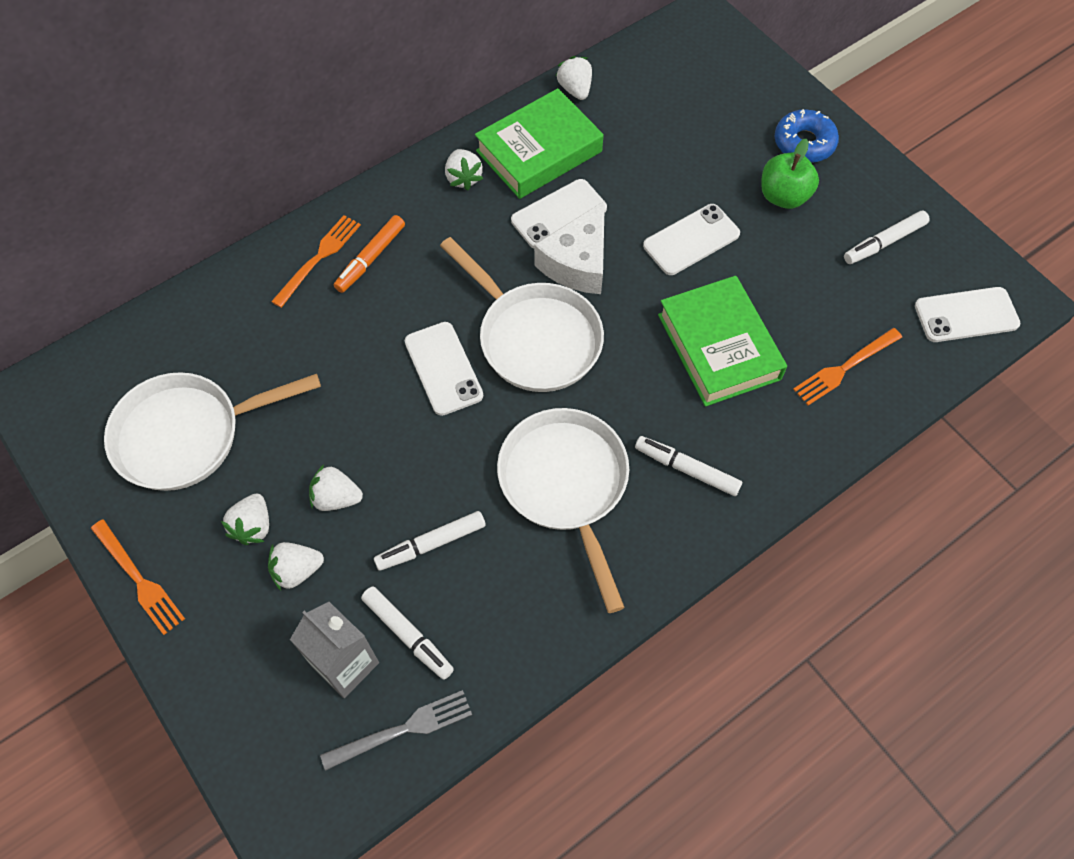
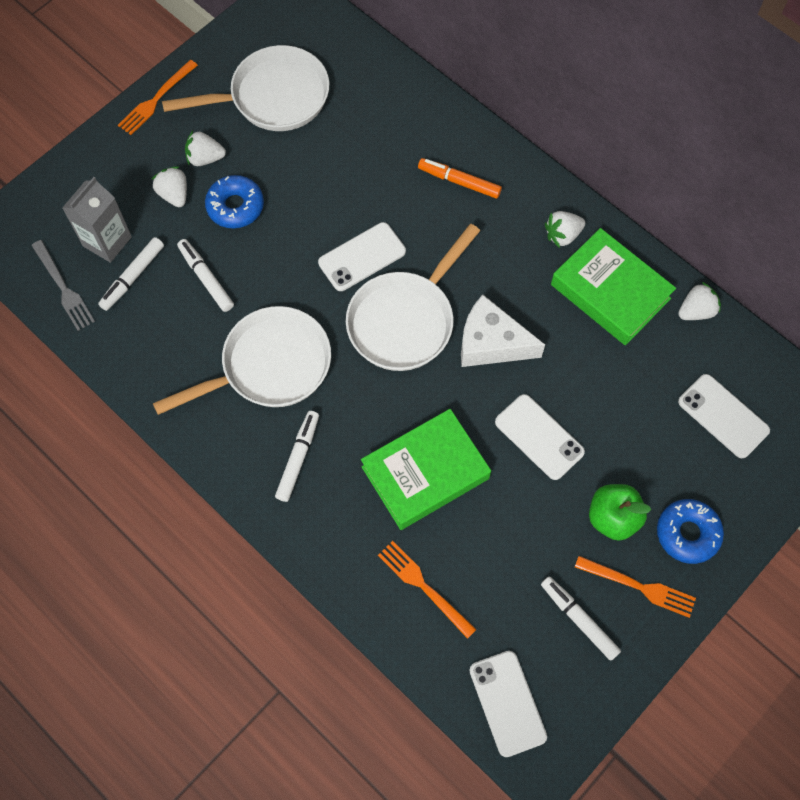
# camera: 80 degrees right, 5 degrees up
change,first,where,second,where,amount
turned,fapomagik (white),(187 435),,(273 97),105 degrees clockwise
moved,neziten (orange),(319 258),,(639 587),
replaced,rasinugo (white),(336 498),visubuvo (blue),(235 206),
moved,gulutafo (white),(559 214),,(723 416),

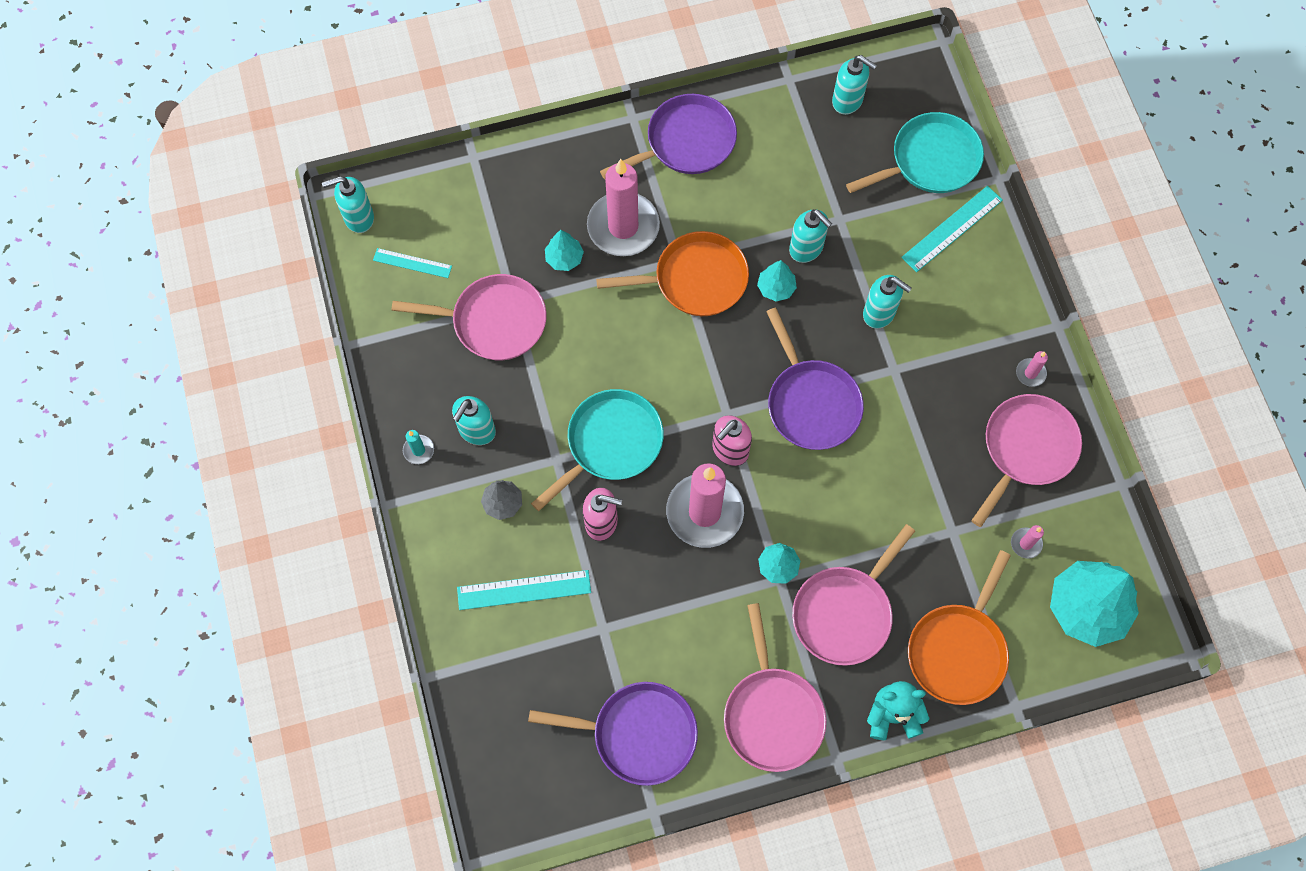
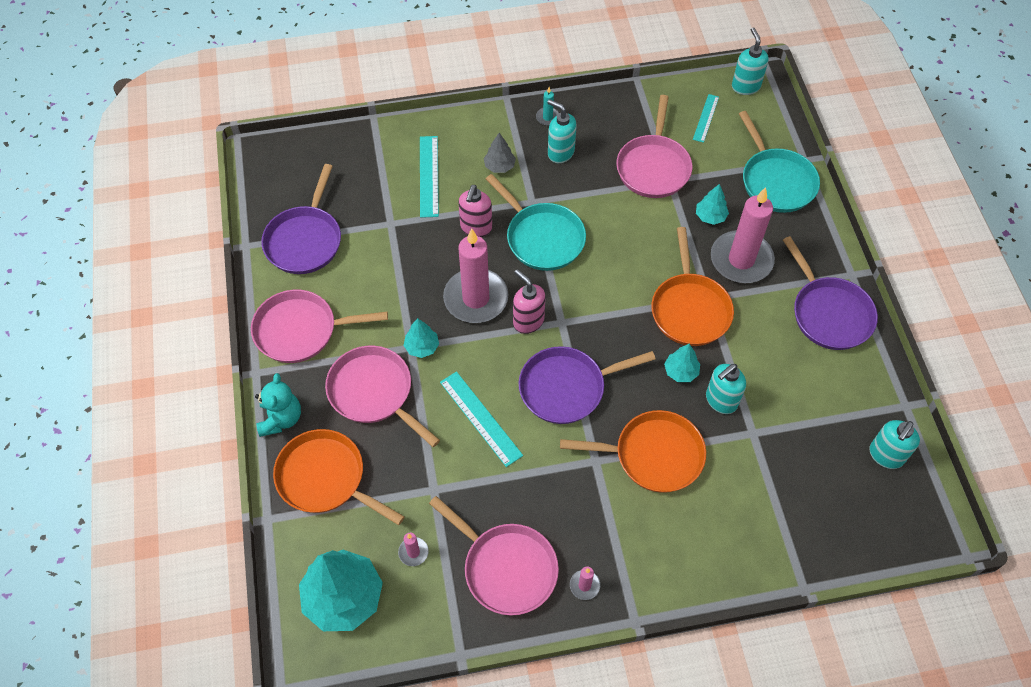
# camera: 95 degrees right, 10 degrees down
change,first,where,second,where,amount
moved,fapomagik (turquoise),(930 161),,(776 181),
replaced,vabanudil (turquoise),(879 313),fapomagik (orange),(653 455),
moved,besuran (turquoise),(952 228),,(480 418),

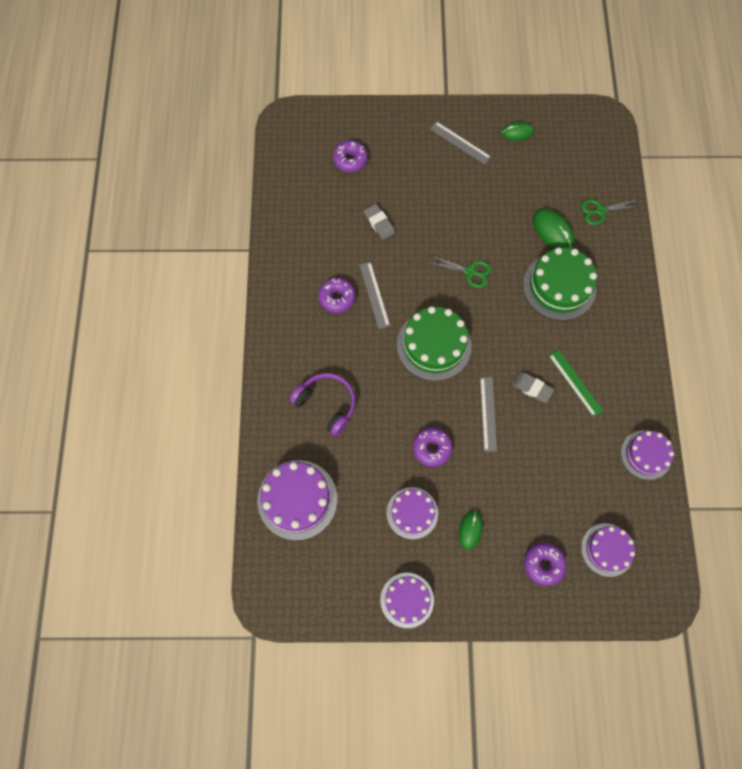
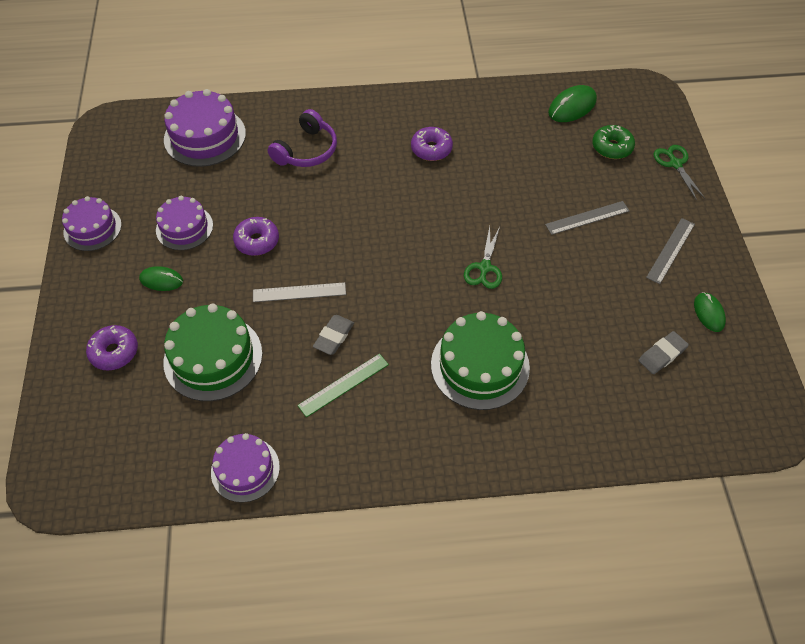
# camera: 85 degrees right, 15 degrees down
change,first,where,second,where,amount
recoloured,visubuvo (purple),(350 160),visubuvo (green),(612 147),
moved,besuran (grey),(374 295),,(587 218),
moved,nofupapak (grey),(379 223),,(662 354),
moved,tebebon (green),(434 345),,(213 357),
moved,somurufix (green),(553 231),,(572 106),
moved,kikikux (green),(600 211),,(675 164),
removed,tebebon (purple),(607 549),,,

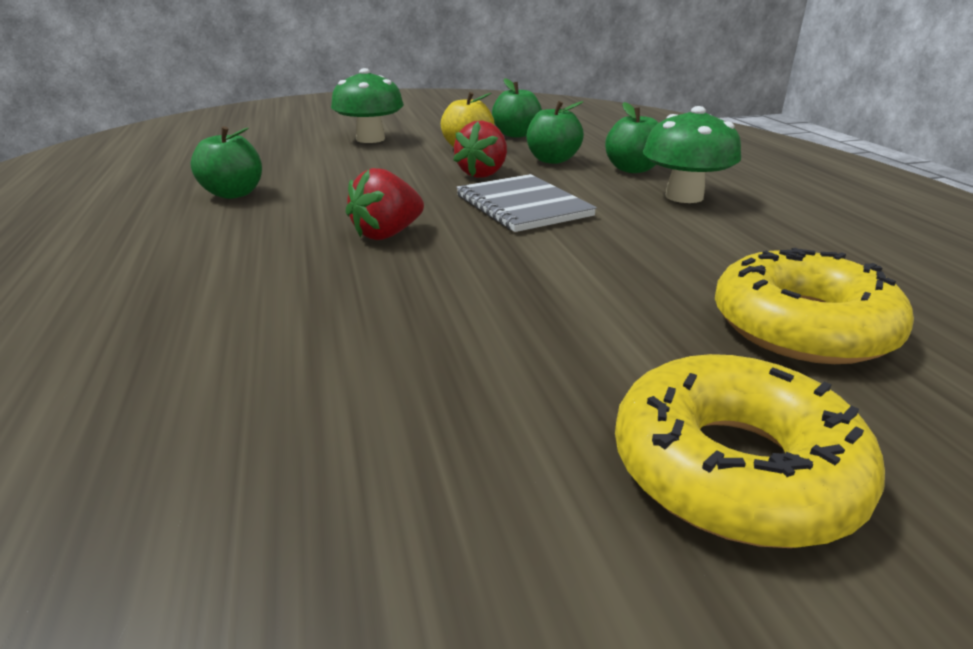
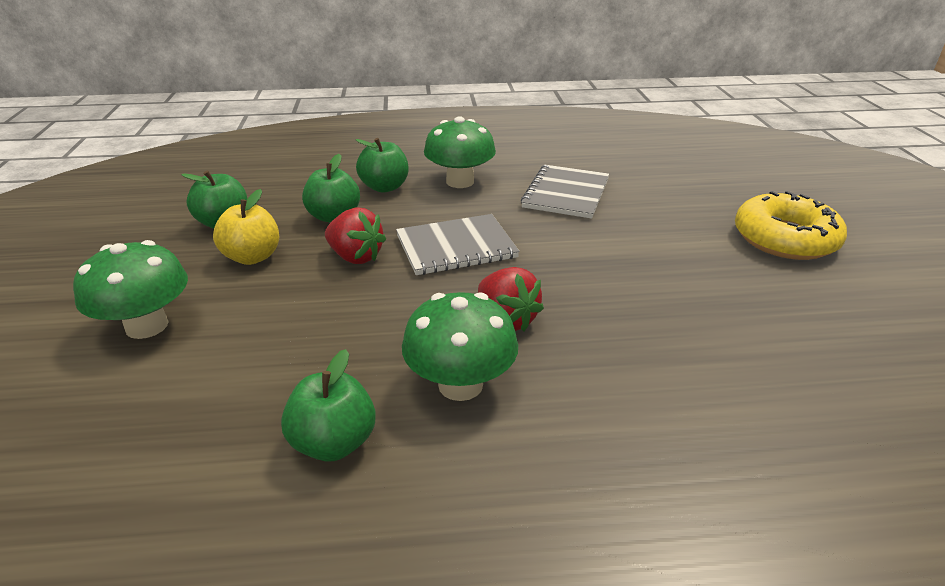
# camera: 80 degrees left, 5 degrees up
change,first,where,second,where,amount
removed,visubuvo (yellow),(802 327),,,
added,,,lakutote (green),(460 385),
added,,,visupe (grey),(566 193),

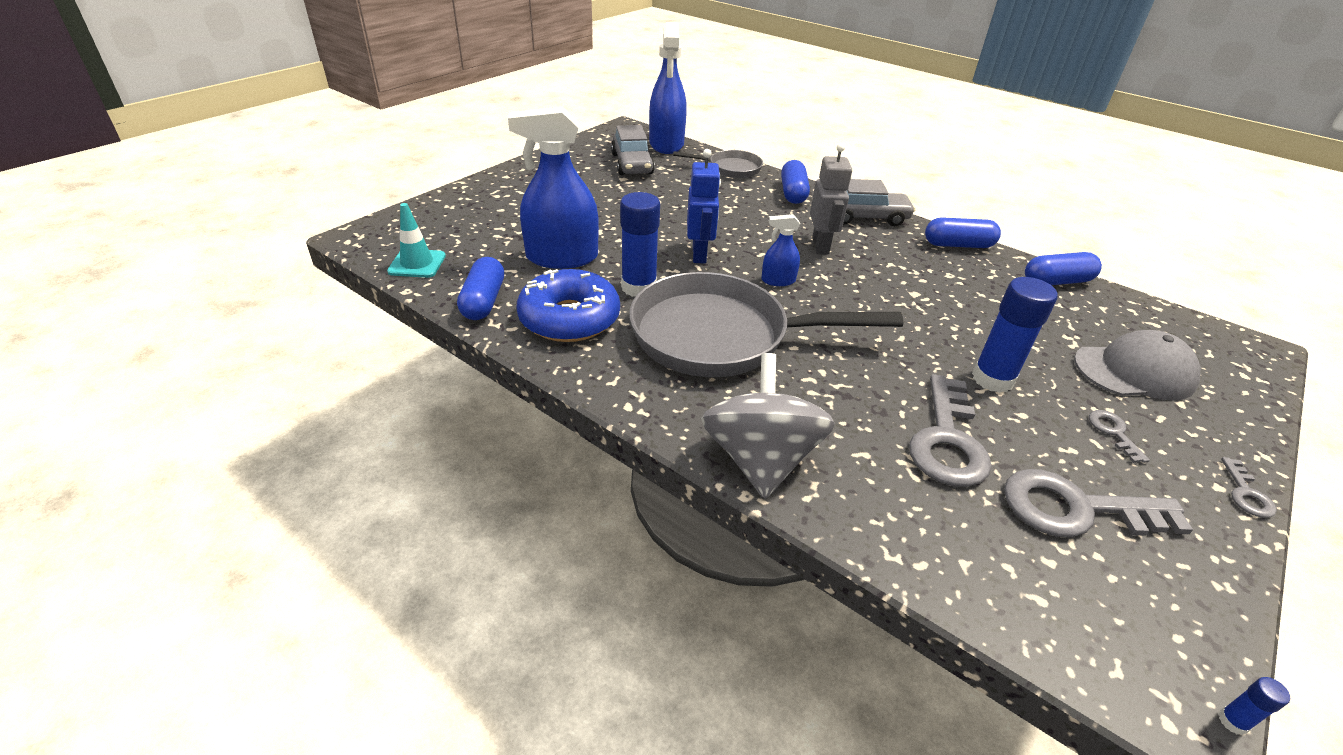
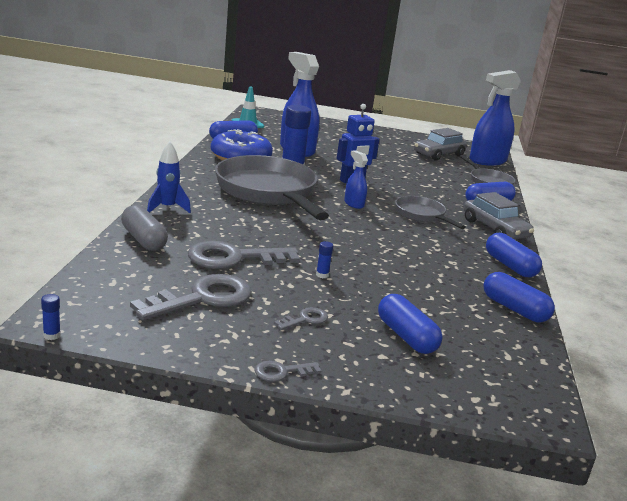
# camera: 60 degrees right, 15 degrees down
change,first,where,second,where,amount
replaced,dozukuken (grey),(760 459),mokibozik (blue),(167 208),
replaced,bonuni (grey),(820 246),fapomagik (grey),(422 215),
resized,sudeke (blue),(992 379),,(322 275),x0.40
turned,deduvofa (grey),(1076 508),,(203 298),75 degrees clockwise
replaced,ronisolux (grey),(1134 371),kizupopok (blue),(406 336),
added,,,kizupopok (grey),(143 240),

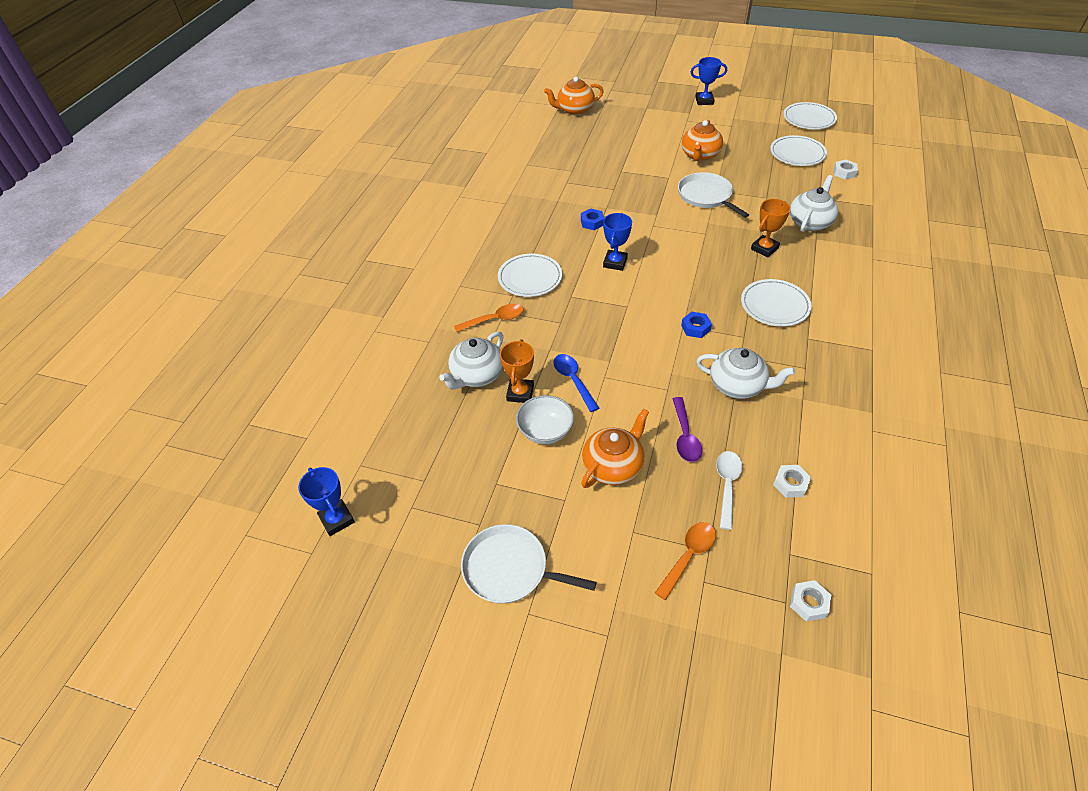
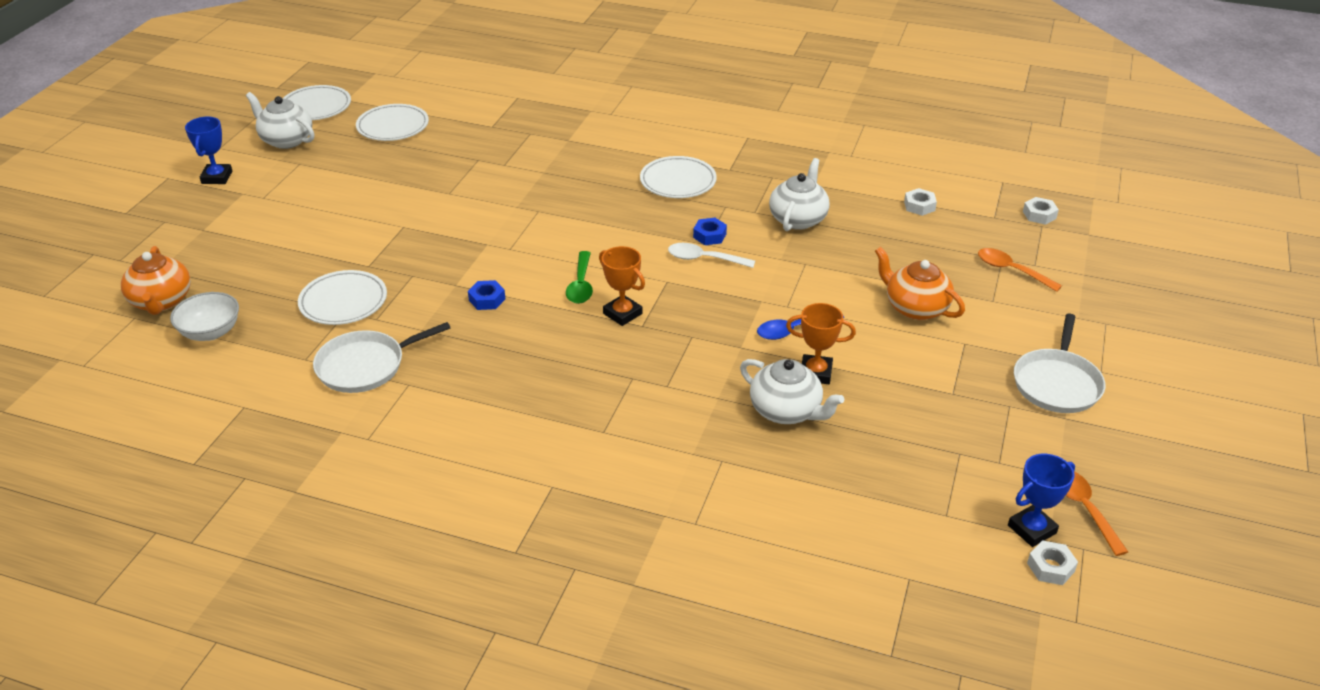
# camera: 90 degrees left, 10 degrees down
change,first,where,second,where,amount
moved,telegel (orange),(495 320),,(1084 508),
moved,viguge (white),(530 278),,(343 301),
moved,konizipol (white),(545 431),,(211 332),
replaced,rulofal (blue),(615 262),telegel (green),(581 285),
removed,telegel (purple),(685 436),,,
moved,fapomagik (white),(706 196),,(365 366),
removed,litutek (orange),(700 155),,,
moved,telegel (white),(727 485),,(704 259),
moved,rulofal (orange),(764 248),,(622 314),
moved,litutek (white),(810 222),,(286 140),
moved,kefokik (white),(844 172),,(1050 567),

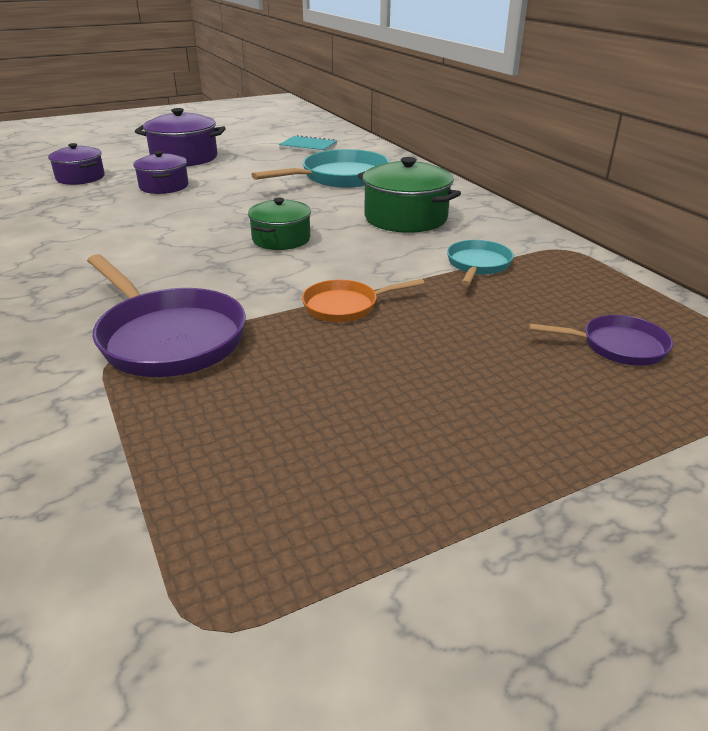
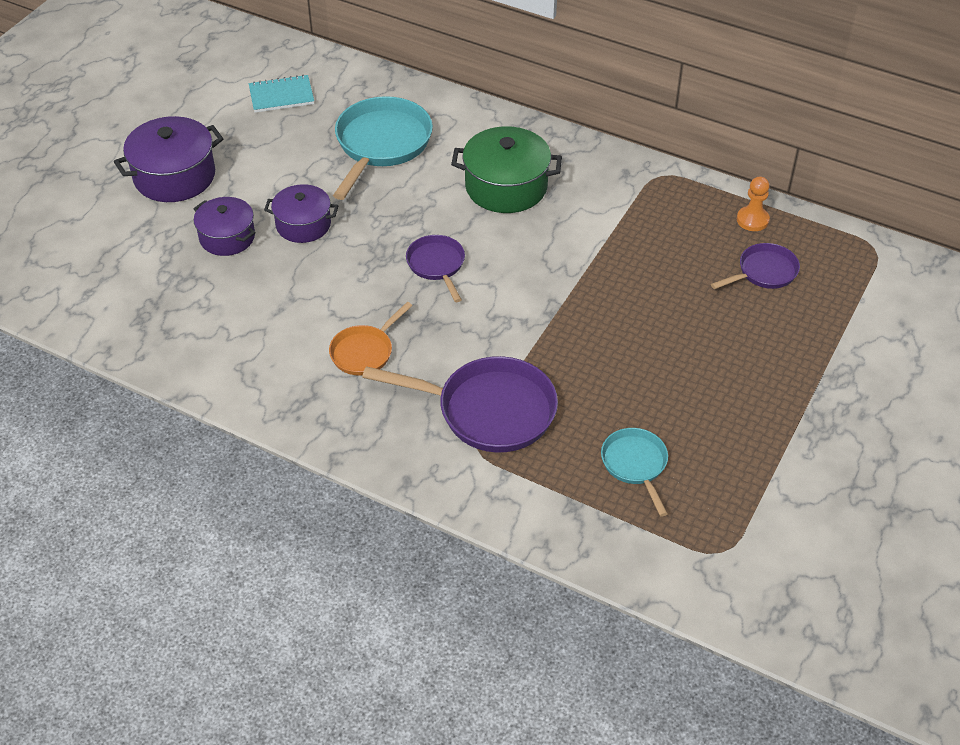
# camera: 35 degrees left, 15 degrees up
change,first,where,second,where,amount
moved,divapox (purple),(80 178),,(303 225),
replaced,divapox (green),(281 239),fapomagik (purple),(437 265),
moved,fapomagik (orange),(345 306),,(364 352),
moved,fapomagik (turquoise),(478 265),,(635 465),
added,,,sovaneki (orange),(752 220),

